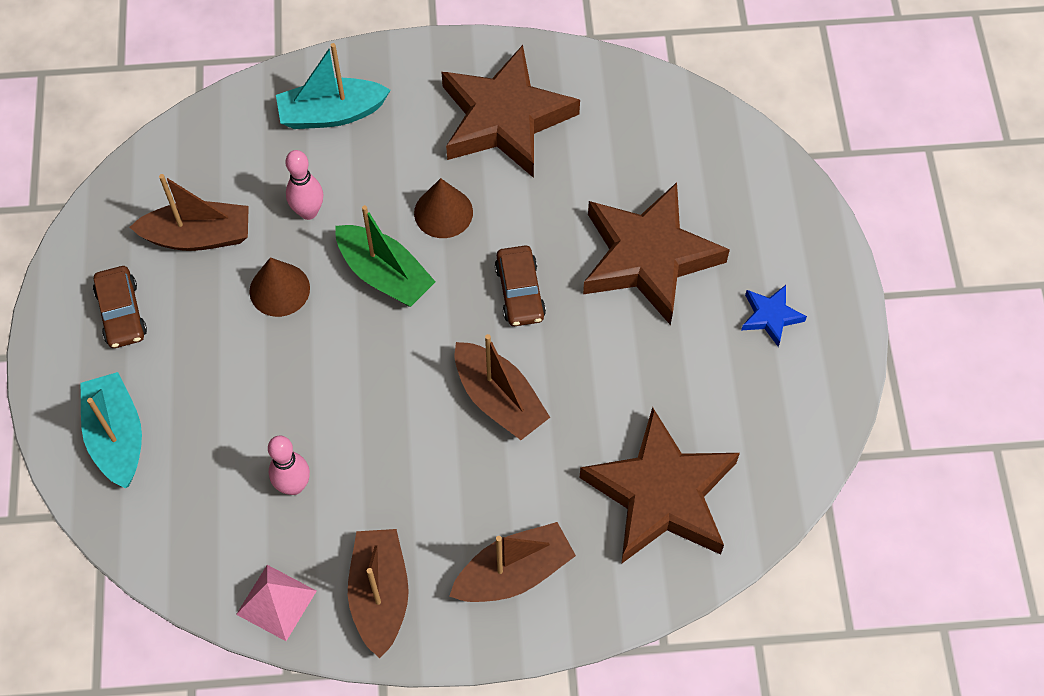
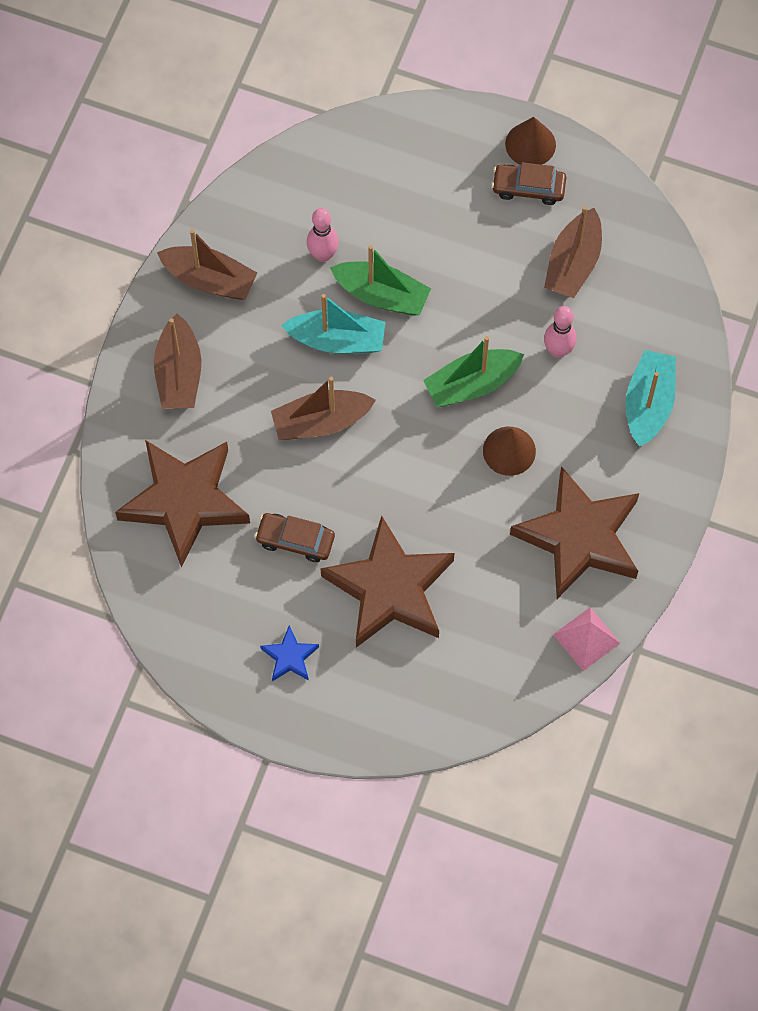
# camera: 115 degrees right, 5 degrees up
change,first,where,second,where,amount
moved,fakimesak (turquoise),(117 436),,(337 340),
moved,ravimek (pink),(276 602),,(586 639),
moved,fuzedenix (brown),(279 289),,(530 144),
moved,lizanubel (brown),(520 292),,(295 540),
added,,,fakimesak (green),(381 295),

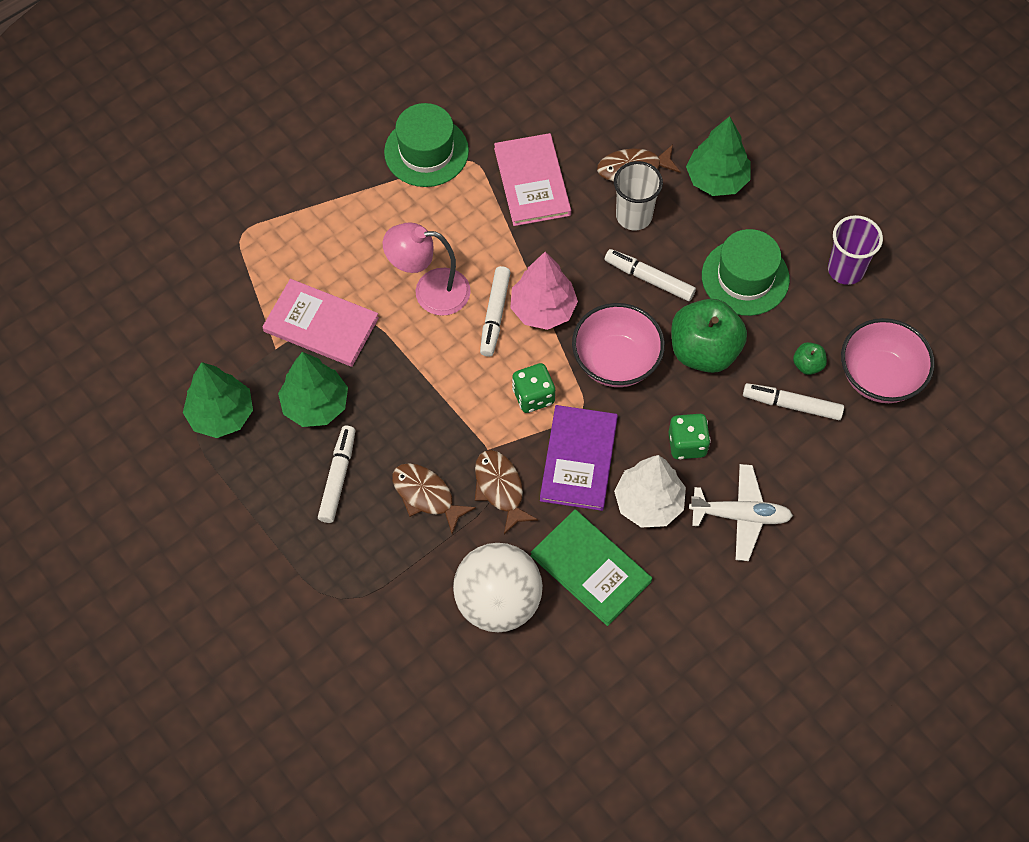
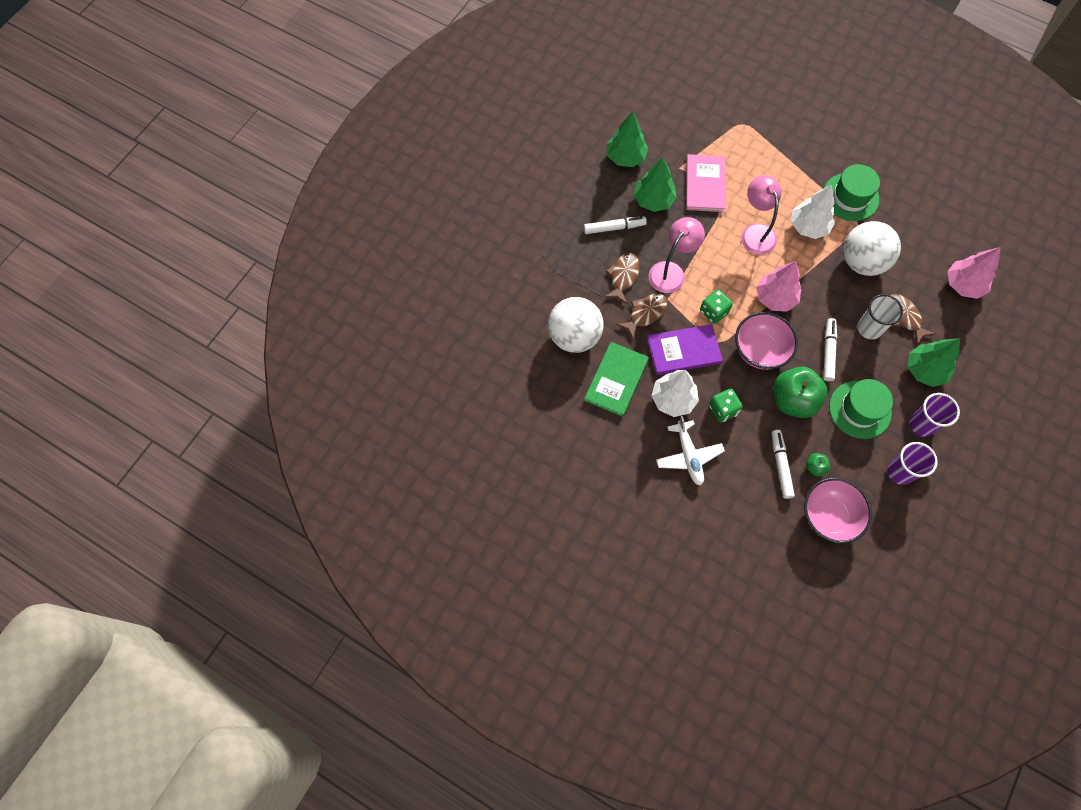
# camera: 70 degrees right, 5 degrees up
change,first,where,second,where,amount
removed,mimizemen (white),(495 315),,,
replaced,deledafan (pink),(532 182),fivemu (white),(862 262),
added,,,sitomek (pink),(671 271),
added,,,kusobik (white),(808 226),
added,,,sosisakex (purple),(921 424),
added,,,kusobik (pink),(963 285),

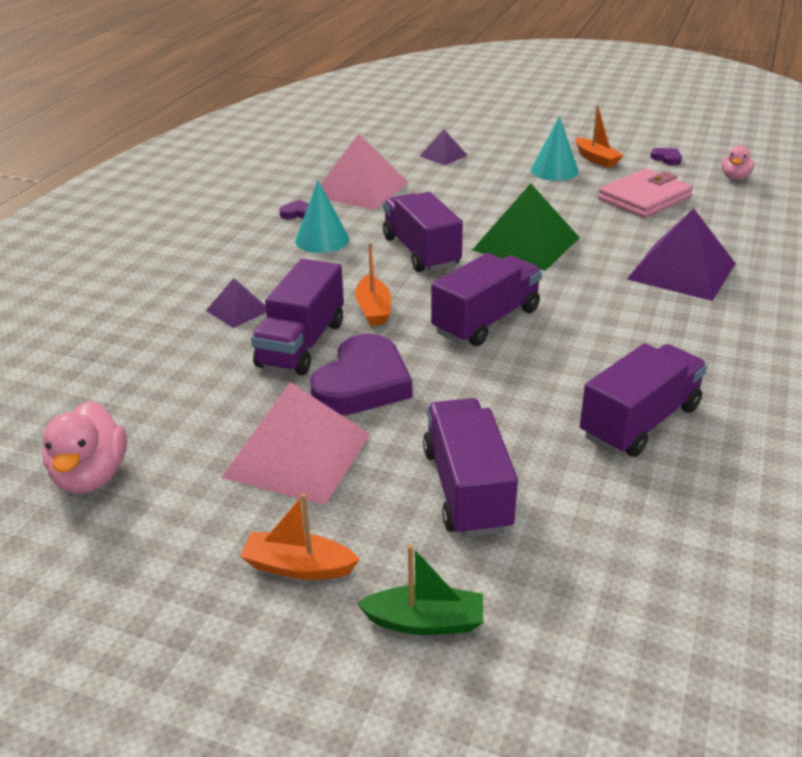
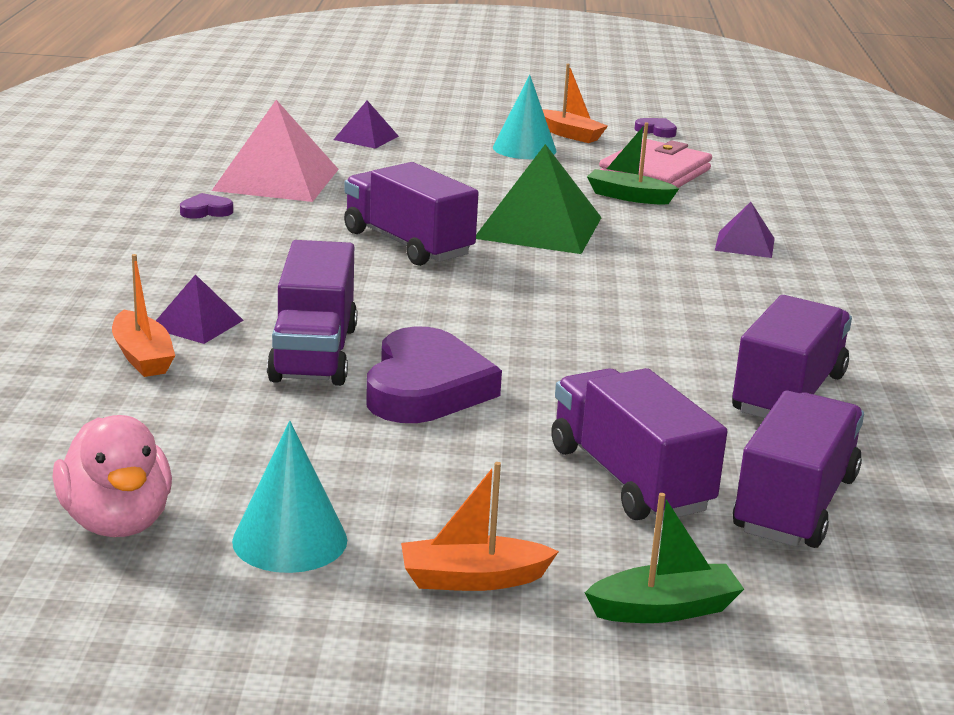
# camera: 20 degrees left, 10 degrees down
change,first,where,second,where,amount
removed,ravimek (pink),(297 455),,,
moved,fuzedenix (turquoise),(322 240),,(290 540),
moved,fakimesak (orange),(373 309),,(142 357),
moved,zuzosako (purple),(486 321),,(794 504),
resized,ravimek (purple),(682 271),,(745 244),x0.52
removed,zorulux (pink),(735 177),,,
added,,,fakimesak (green),(628 197),

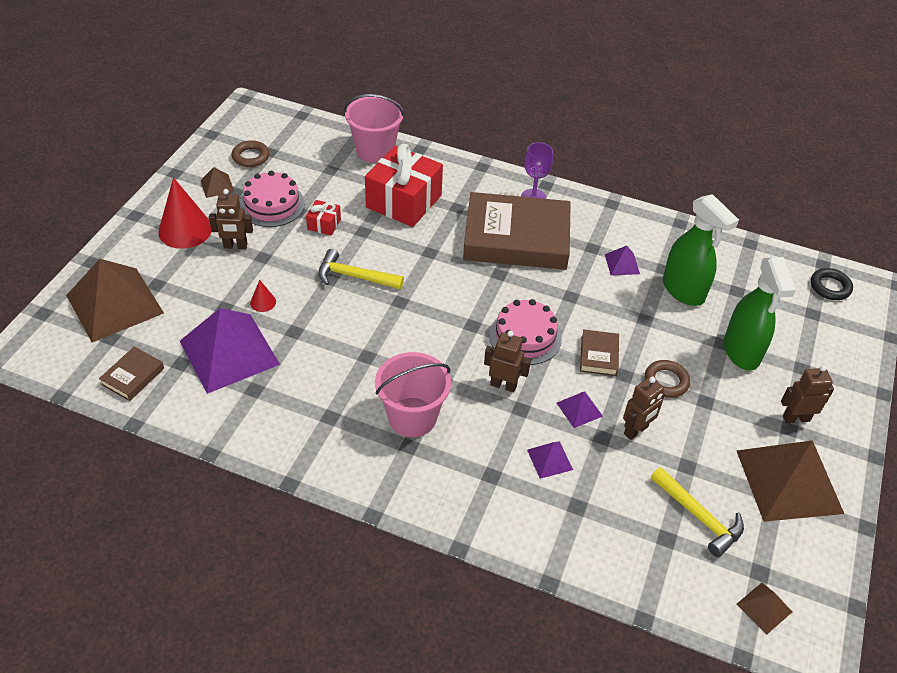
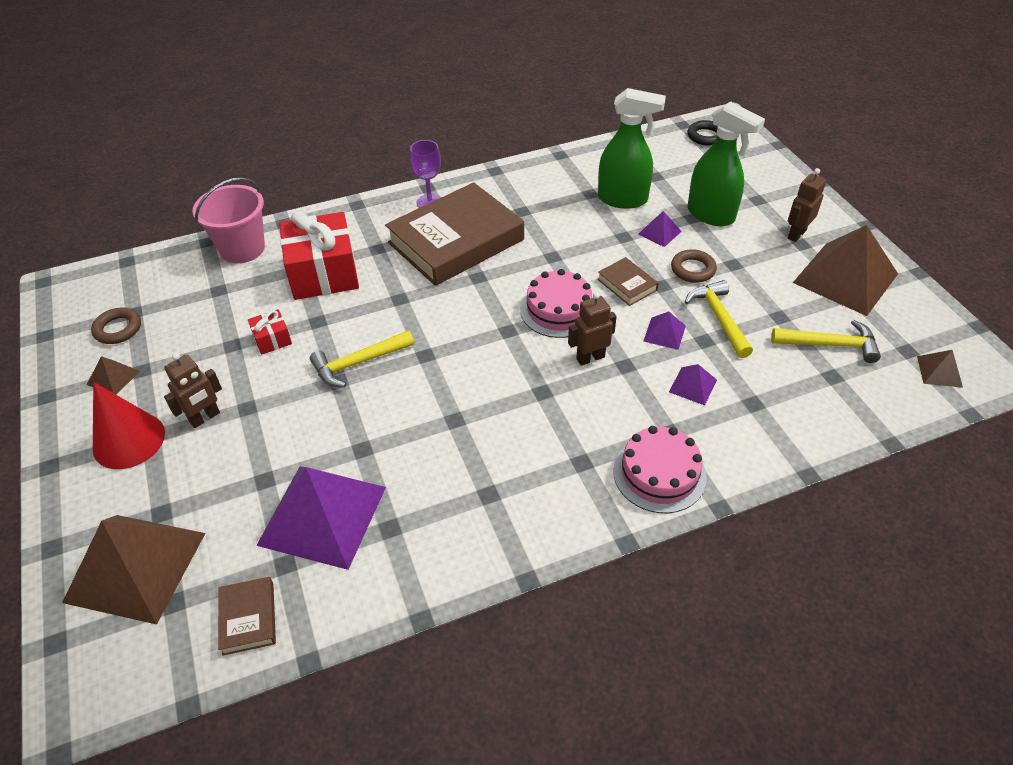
# camera: 40 degrees left, 0 degrees up
change,first,where,second,where,amount
moved,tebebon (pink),(272 205),,(659 473),
removed,fuzedenix (red),(263 302),,,
removed,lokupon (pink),(412 417),,,
moved,ravimek (purple),(622 264),,(659 232),
replaced,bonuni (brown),(636 430),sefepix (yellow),(719 318),

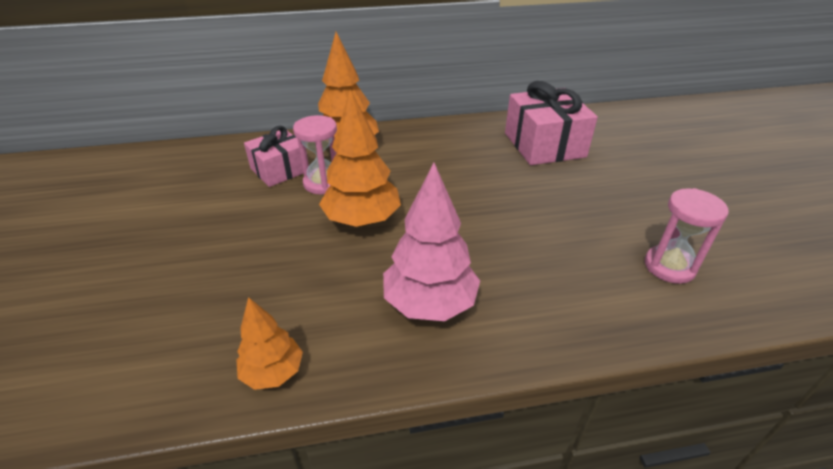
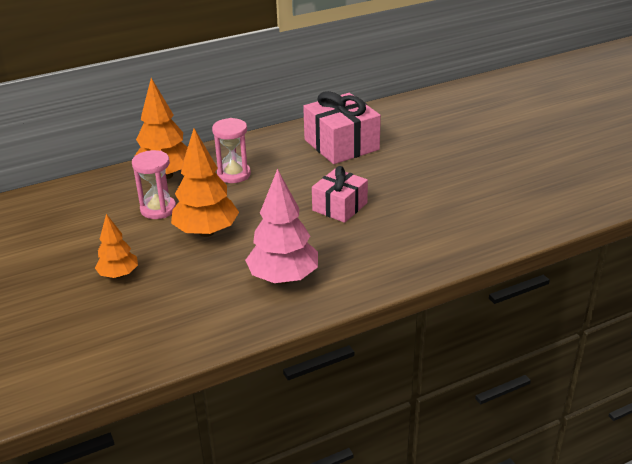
# camera: 15 degrees left, 5 degrees down
change,first,where,second,where,amount
moved,kusobik (orange),(273 372),,(119 275),
moved,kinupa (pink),(280 170),,(339 207),
moved,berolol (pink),(669 266),,(234 174),

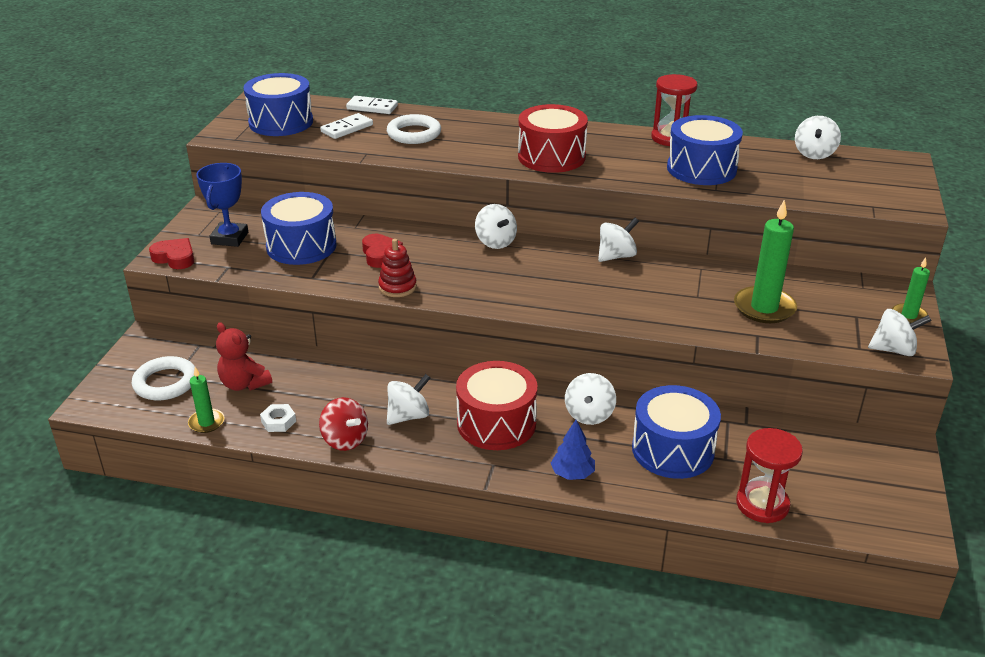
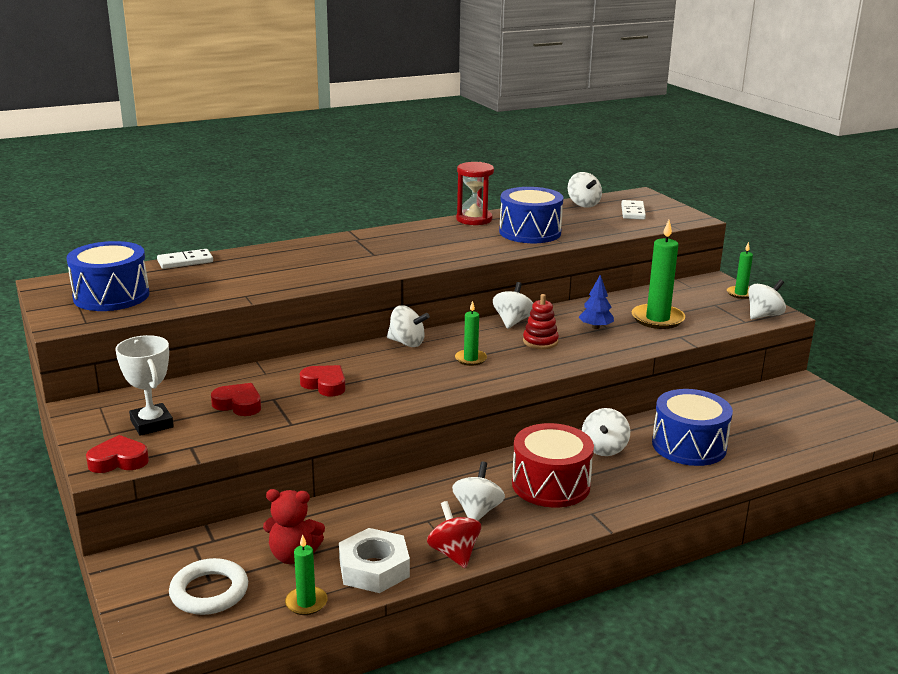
# camera: 40 degrees left, 10 degrees down
change,first,where,second,where,amount
recoloured,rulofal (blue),(229 238),rulofal (white),(152 424),
resized,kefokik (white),(278 421),,(374 568),x1.94
replaced,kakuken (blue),(301 246),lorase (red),(238 404),
turned,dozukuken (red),(345 440),,(454 553),120 degrees counterclockwise
moved,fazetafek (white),(347 128),,(633 212),
moved,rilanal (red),(397 287),,(540 341),
removed,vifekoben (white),(414 134),,,
removed,kakuken (red),(551 157),,,
moved,kusobik (blue),(572 474),,(595 327),
turned,dozukuken (white),(589 414),,(604 449),45 degrees clockwise
removed,berolol (red),(762 504),,,
added,,,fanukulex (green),(470 359),

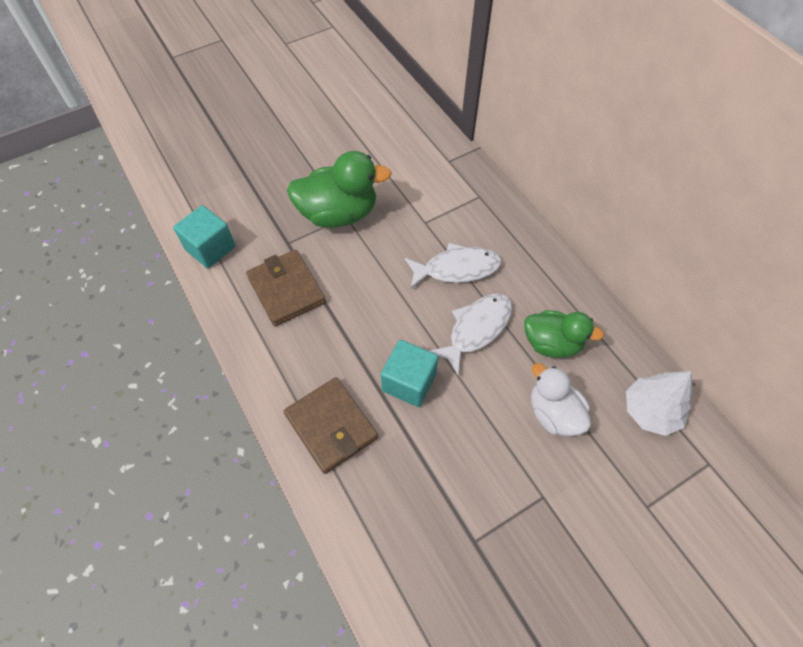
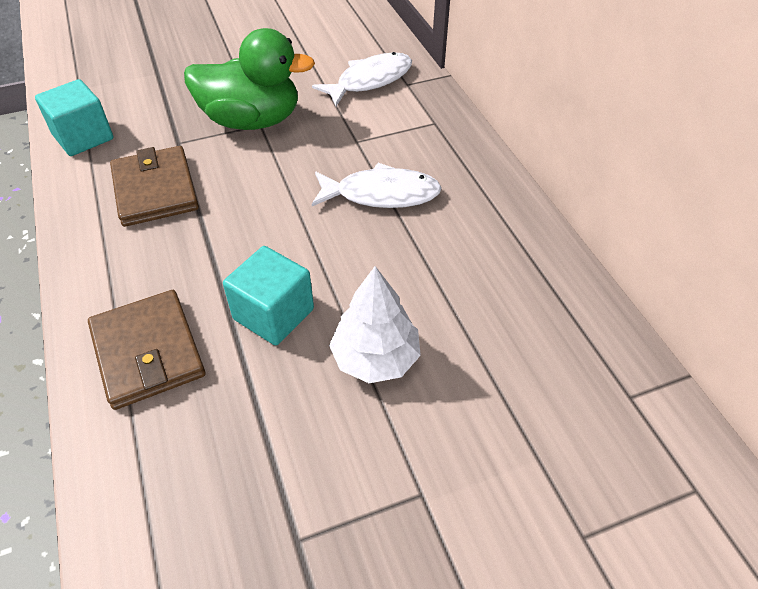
# camera: 10 degrees right, 10 degrees down
change,first,where,second,where,amount
moved,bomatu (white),(476 329),,(370 81),
removed,zorulux (green),(552 343),,,
removed,zorulux (white),(553 413),,,
moved,kusobik (white),(650 411),,(375 358),

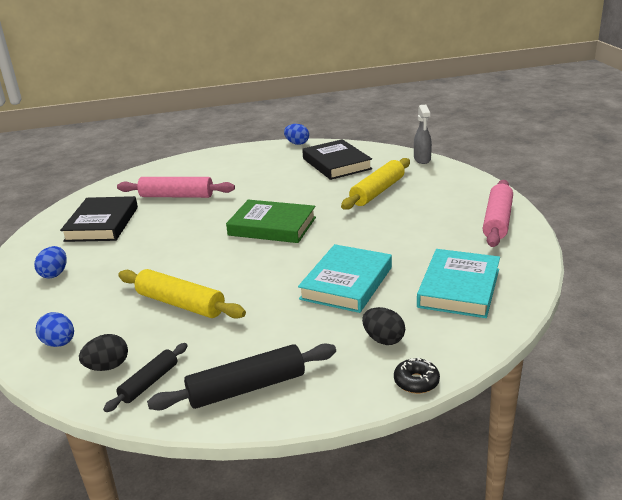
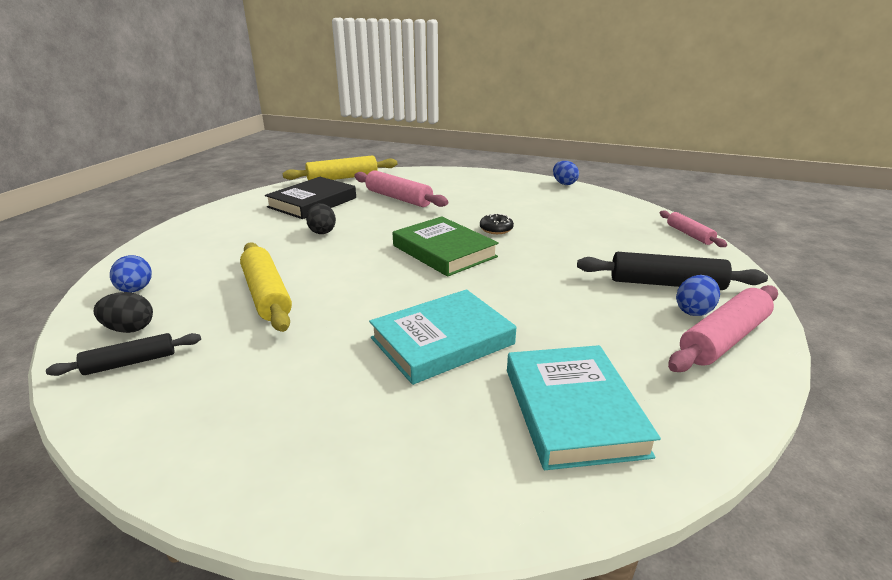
# camera: 30 degrees right, 0 degrees up
change,first,where,second,where,amount
moved,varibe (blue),(54 274),,(694 311),
moved,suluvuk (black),(247 388),,(666 283),
removed,deledafan (black),(336 164),,,
moved,suluvuk (yellow),(377 192),,(342 178),
moved,varibe (black),(383 339),,(322 231),
moved,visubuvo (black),(416 382),,(496 229),
replaced,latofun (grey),(422 159),suluvuk (pink),(689 234),
turned,deledafan (turquoise),(459 288),,(573 410),60 degrees counterclockwise

